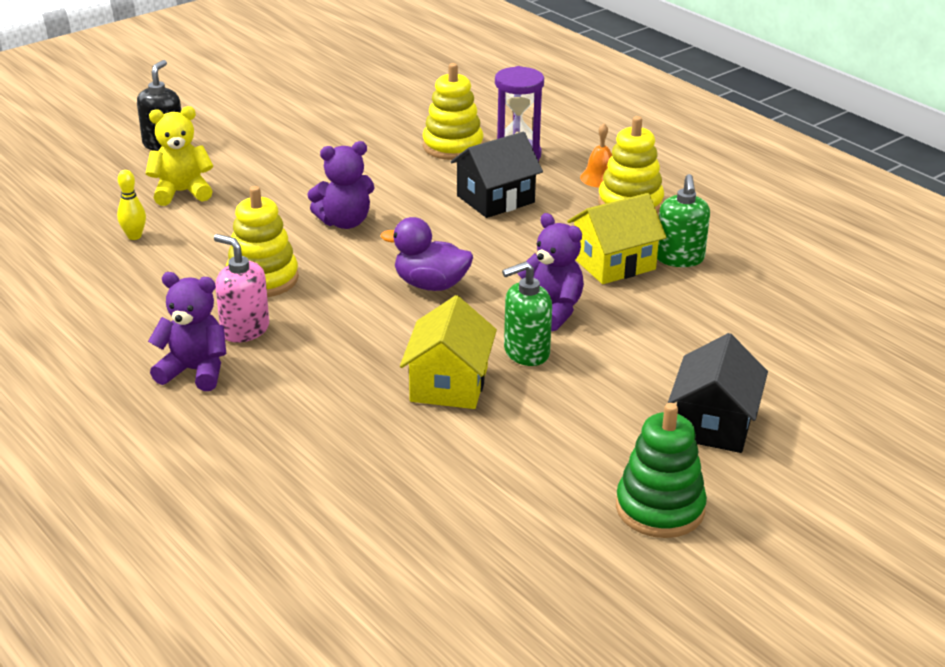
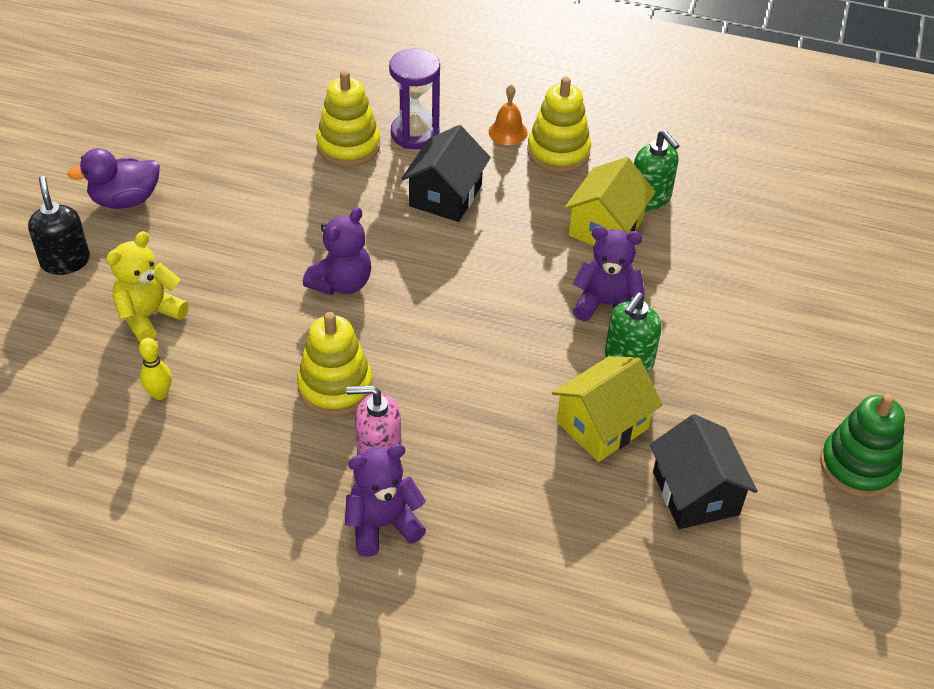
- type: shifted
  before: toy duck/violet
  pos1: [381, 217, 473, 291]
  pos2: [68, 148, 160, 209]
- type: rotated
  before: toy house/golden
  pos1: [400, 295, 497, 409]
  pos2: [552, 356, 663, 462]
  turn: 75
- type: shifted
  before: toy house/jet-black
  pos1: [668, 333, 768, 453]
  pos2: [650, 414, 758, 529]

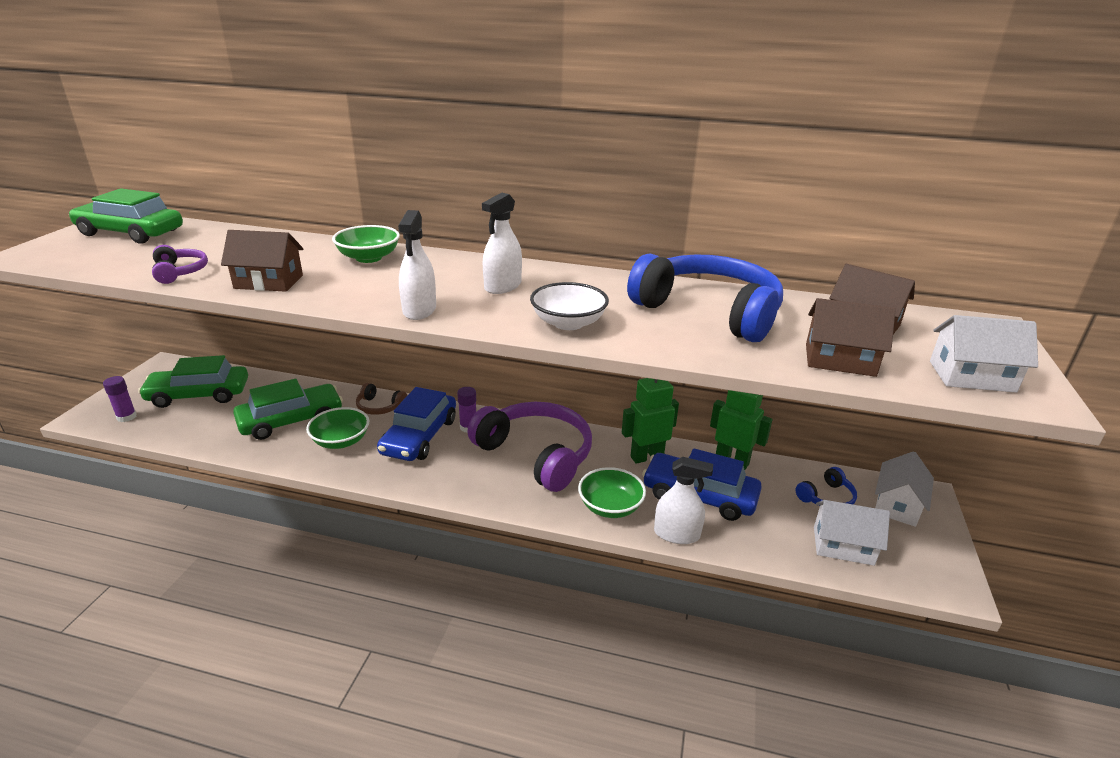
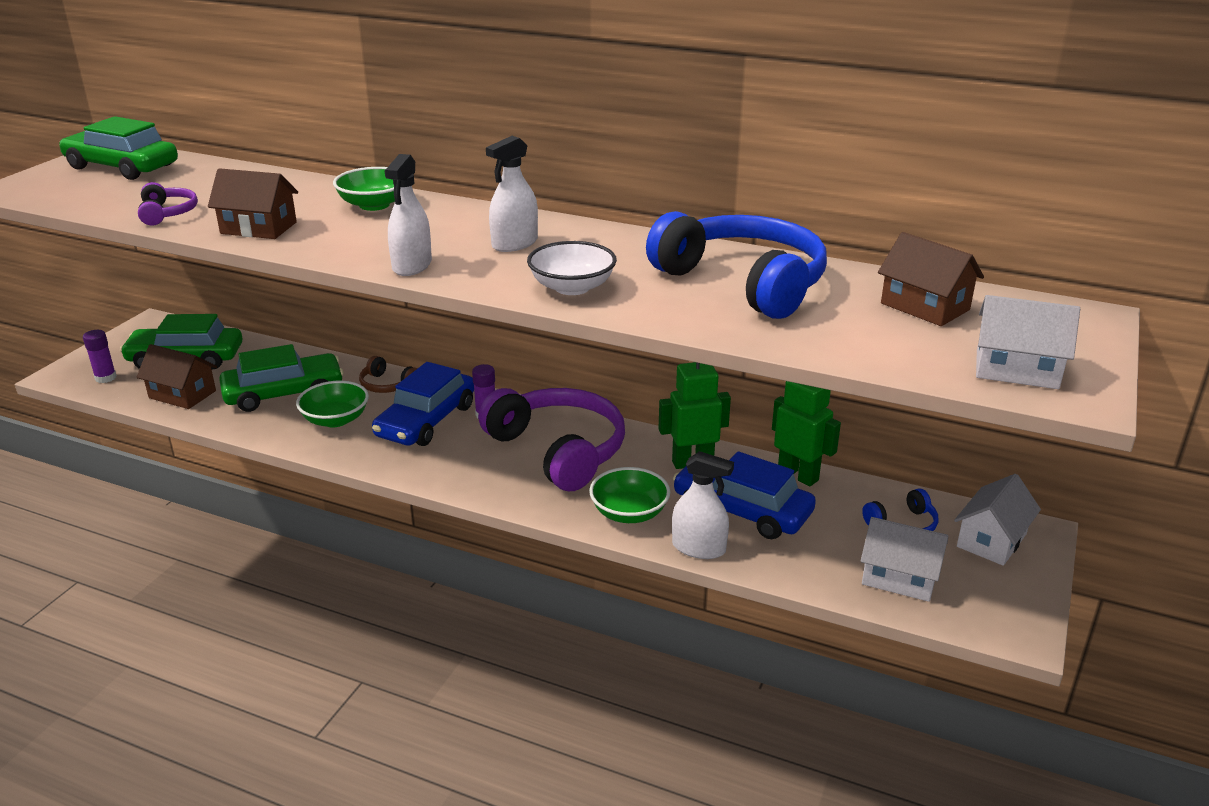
- type: shifted
  before: toy house/russet
  pos1: [806, 298, 896, 377]
  pos2: [137, 344, 217, 409]

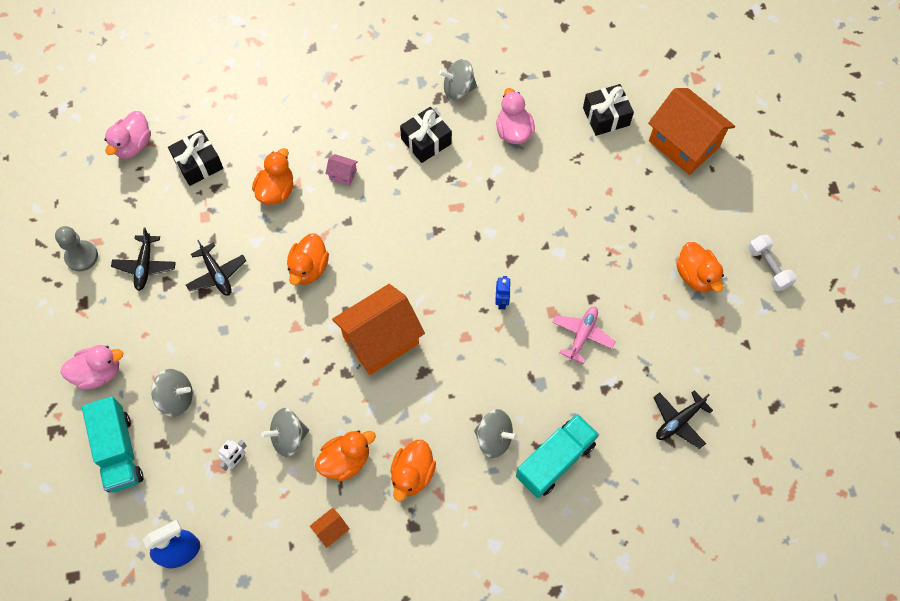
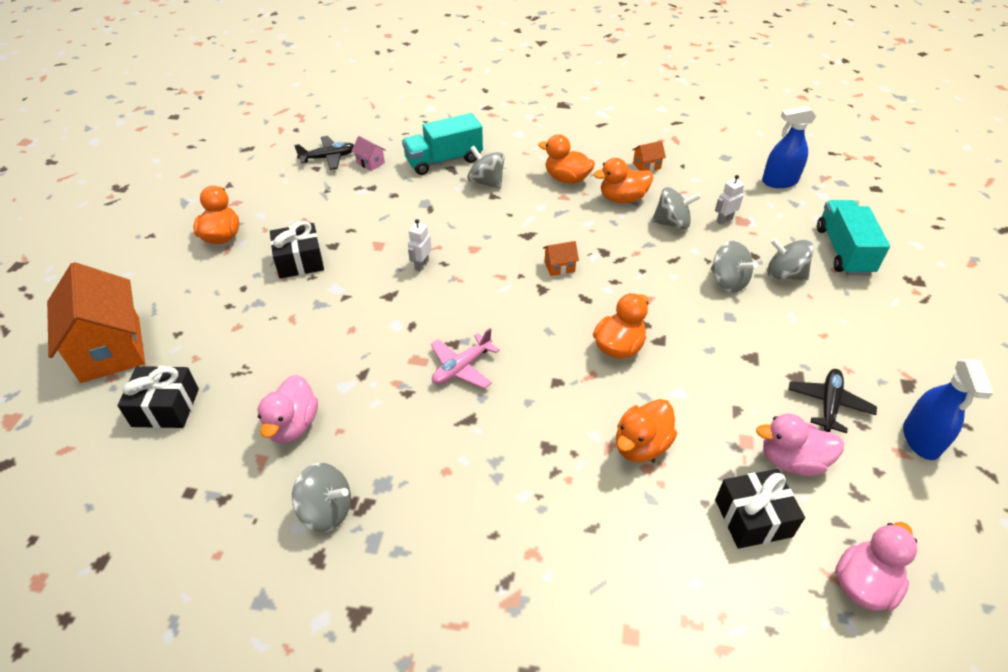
- type: swapped
  before: chess pawn/gray
  after: sprayer/royal blue
  pos1: [55, 226, 98, 272]
  pos2: [903, 359, 993, 460]
- type: shifted
  before: toy duck/pink
  pos1: [60, 345, 124, 390]
  pos2: [756, 413, 844, 476]
- type: gone
  before: plane/jet-black
  pos1: [186, 240, 246, 296]
- type: shifted
  before: toy house/pink
  pos1: [325, 154, 358, 186]
  pos2: [351, 136, 386, 171]
- type: scaled
  before: toy house/orange
  pos1: [332, 284, 425, 375]
  pos2: [543, 241, 579, 276]
  scale: 0.4
- type: rotated
  before: toy duck/orange
  pos1: [390, 440, 436, 501]
  pos2: [538, 134, 595, 184]
  turn: -105
- type: shifted
  before: wrapped gift/jet-black
  pos1: [400, 107, 452, 163]
  pos2: [270, 221, 324, 279]
- type: repainted
  before: toy robot/royal blue
  after: toy robot/pure white
  pos1: [495, 276, 511, 309]
  pos2: [408, 219, 432, 272]
- type: shifted
  before: plane/pink
  pos1: [552, 306, 615, 364]
  pos2: [431, 328, 500, 389]
- type: gone
  before: free weight/pure white
  pos1: [748, 235, 797, 291]
- type: new
  after: toy top/gray
  pos2: [711, 241, 758, 293]

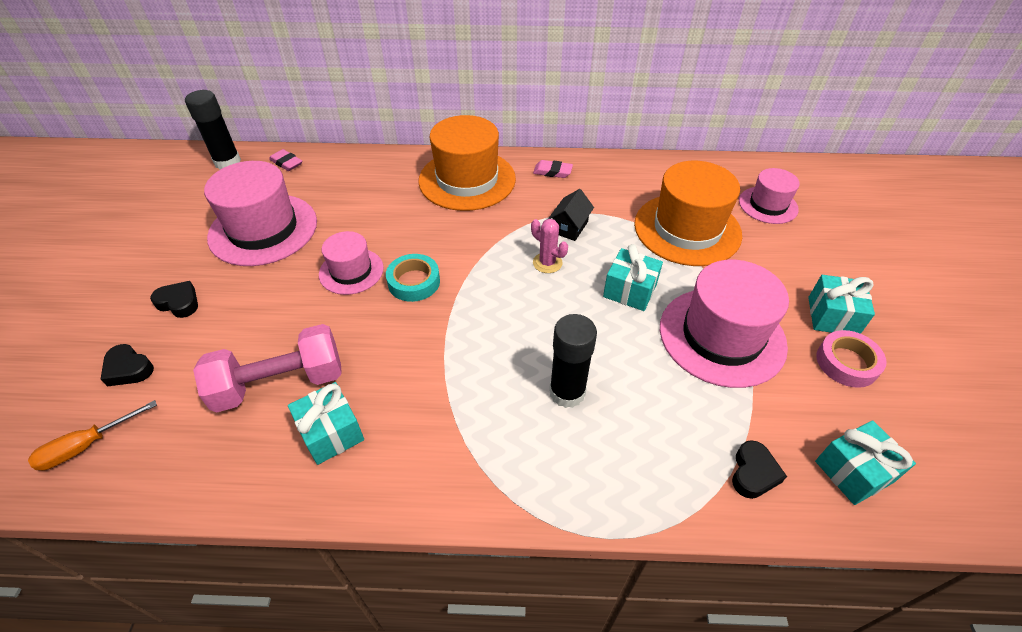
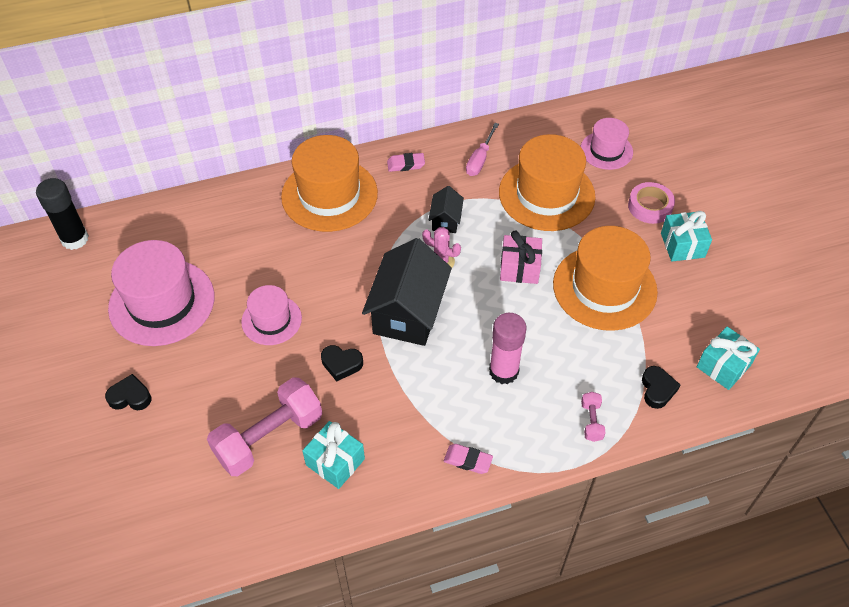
- type: gone
  before: screwdriver/orange
  pos1: [28, 400, 157, 471]
- type: shifted
  before: heart/jet-black
  pos1: [101, 344, 154, 387]
  pos2: [321, 345, 363, 382]
- type: shifted
  before: eraser/pink
  pos1: [269, 149, 302, 171]
  pos2: [444, 444, 493, 474]
- type: gone
  before: sticky tape/aqua
  pos1: [386, 254, 440, 302]
- type: repainted
  before: glue stick/jet-black
  after: glue stick/pink
  pos1: [549, 314, 597, 408]
  pos2: [489, 313, 526, 384]
- type: repainted
  before: wrapped gift/aqua
  after: wrapped gift/pink
  pos1: [603, 244, 663, 311]
  pos2: [500, 230, 542, 284]
- type: repainted
  before: hat/pink
  after: hat/orange
  pos1: [660, 260, 789, 388]
  pos2: [553, 226, 658, 331]
- type: shifted
  before: sticky tape/pink
  pos1: [816, 330, 887, 388]
  pos2: [628, 182, 675, 224]
- type: new
  after: toy house/jet-black
  pos2: [362, 238, 452, 346]
- type: new
  after: screwdriver/pink
  pos2: [466, 123, 499, 176]
- type: new
  after: free weight/pink
  pos2: [581, 392, 606, 442]

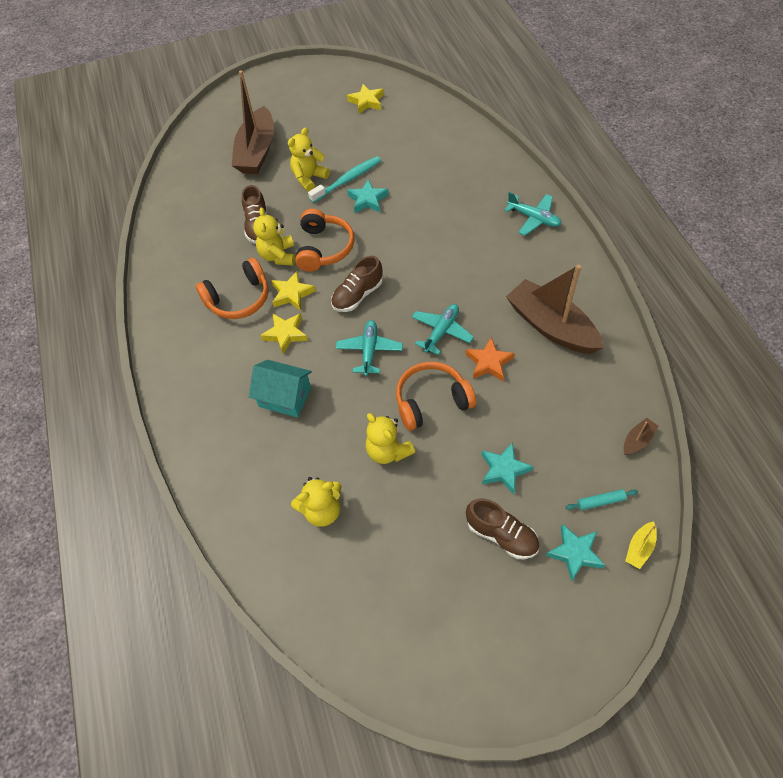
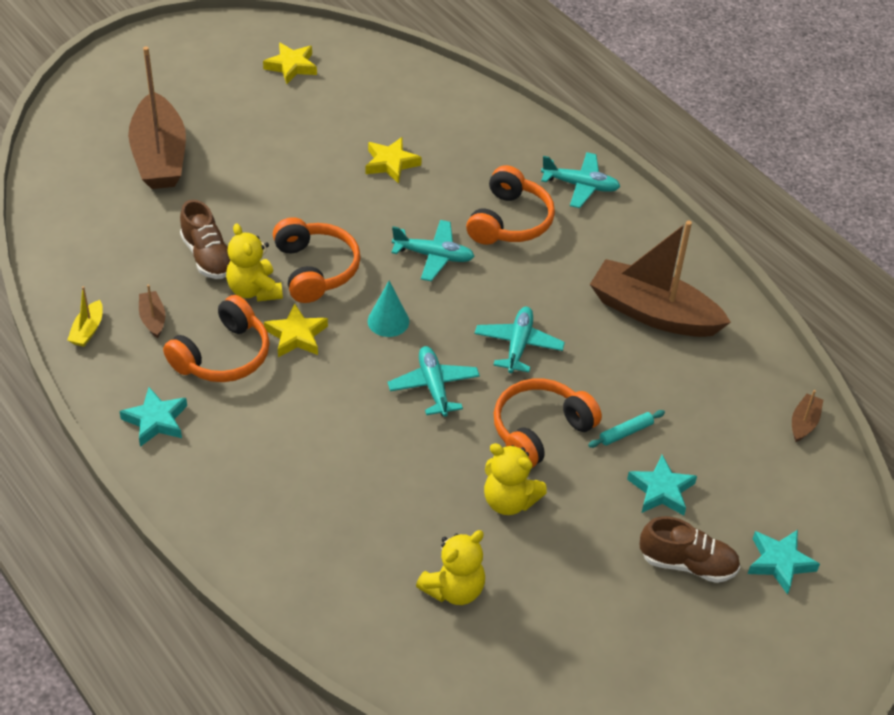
- type: gone
  before: toy house/aqua
  pos1: [249, 360, 312, 418]
- type: shifted
  before: star/golden
  pos1: [260, 313, 308, 354]
  pos2: [365, 137, 422, 184]
- type: gone
  before: teddy bear/golden
  pos1: [288, 128, 330, 192]
- type: gone
  before: tooth brush/aqua
  pos1: [308, 156, 381, 203]
- type: swapped
  before: lace-up shoe/russet
  after: cone/aqua
  pos1: [331, 256, 383, 312]
  pos2: [368, 281, 409, 337]
- type: shifted
  before: star/aqua
  pos1: [347, 179, 389, 213]
  pos2: [119, 387, 187, 447]
- type: gone
  before: star/orange
  pos1: [466, 337, 515, 381]
- type: shifted
  before: rolling pin/aqua
  pos1: [566, 489, 638, 510]
  pos2: [588, 410, 665, 448]
- type: shifted
  before: toy boat/golden
  pos1: [625, 521, 657, 569]
  pos2: [67, 286, 103, 347]
- type: new
  after: toy boat/russet
  pos2: [139, 285, 165, 338]
- type: new
  after: plane/aqua
  pos2: [391, 220, 475, 281]
- type: new
  after: over-ear headphones/orange
  pos2: [466, 165, 555, 245]

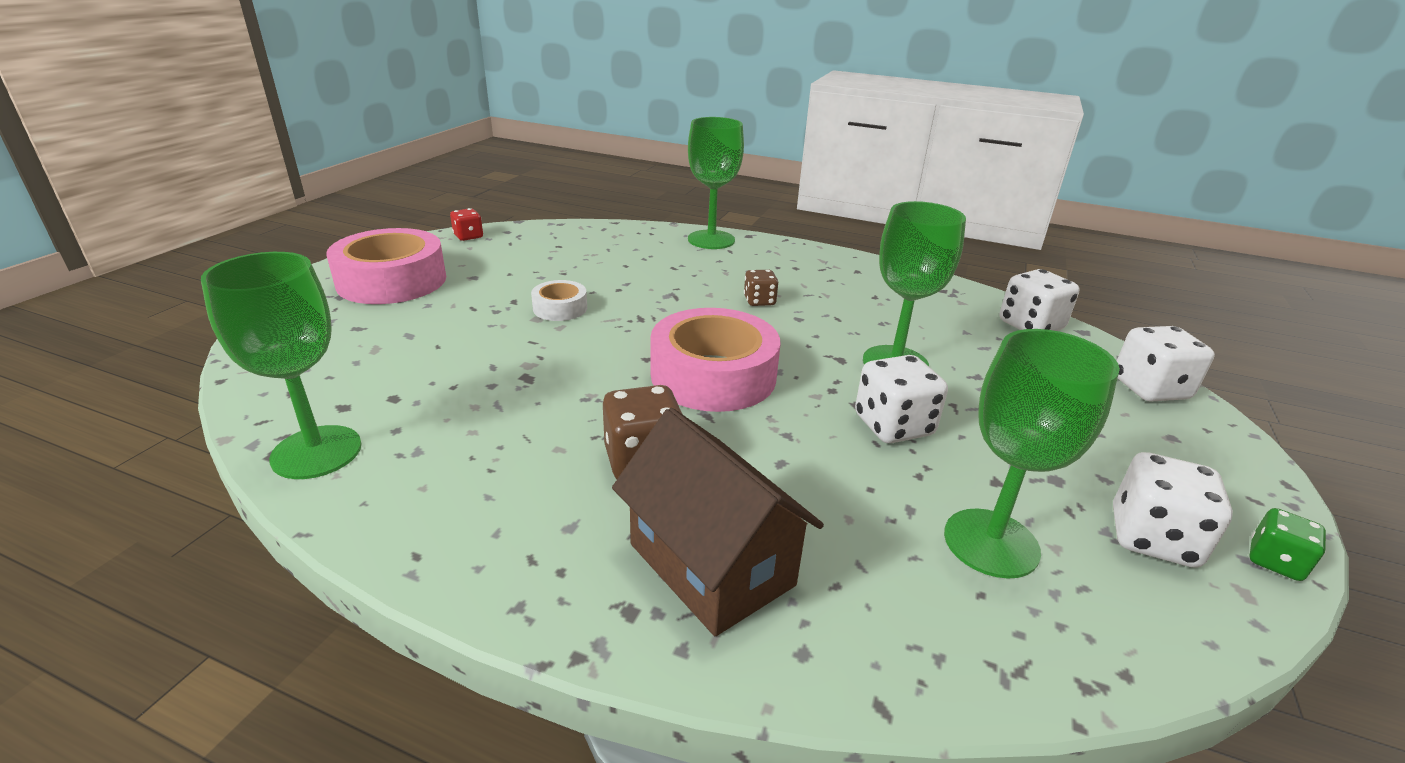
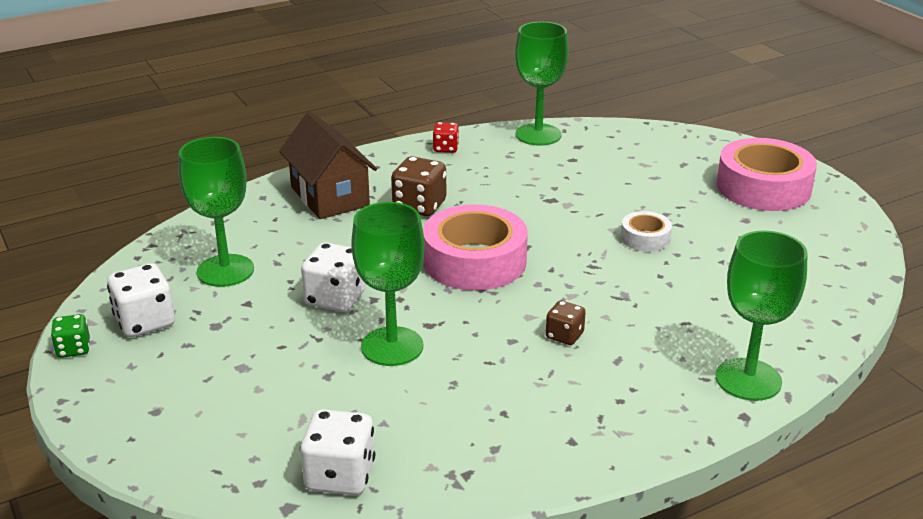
- type: shifted
  before: game die/crimson
  pos1: [450, 208, 483, 241]
  pos2: [433, 122, 459, 153]
- type: rotated
  before: toy house/russet
  pos1: [612, 408, 824, 636]
  pos2: [279, 111, 377, 219]
  turn: 60
- type: gone
  before: game die/pure white
  pos1: [1117, 326, 1215, 402]

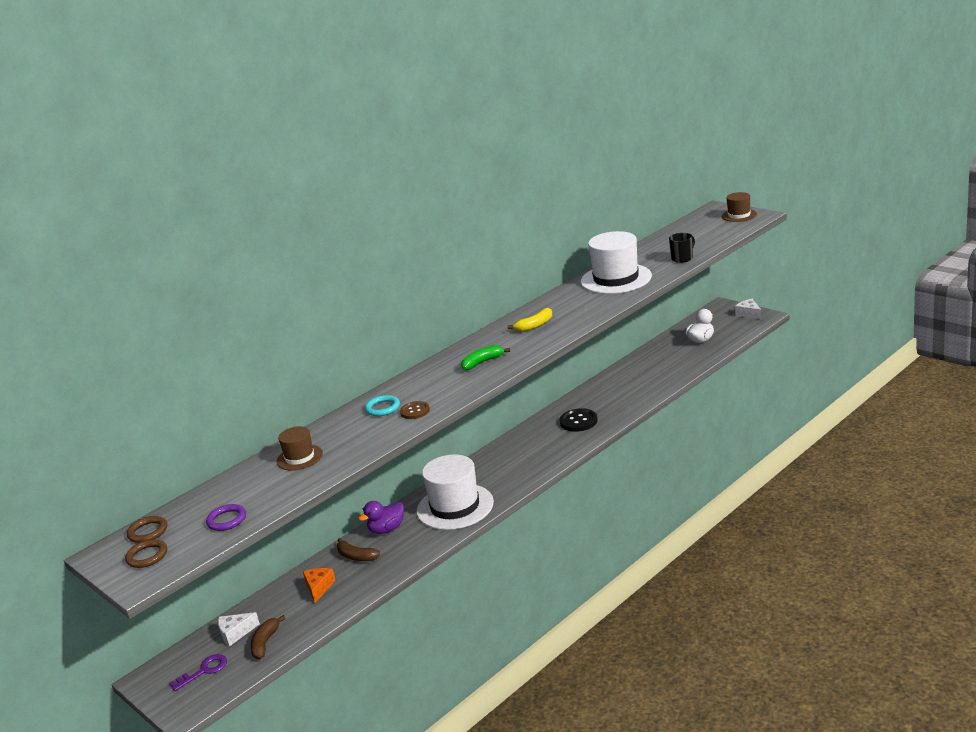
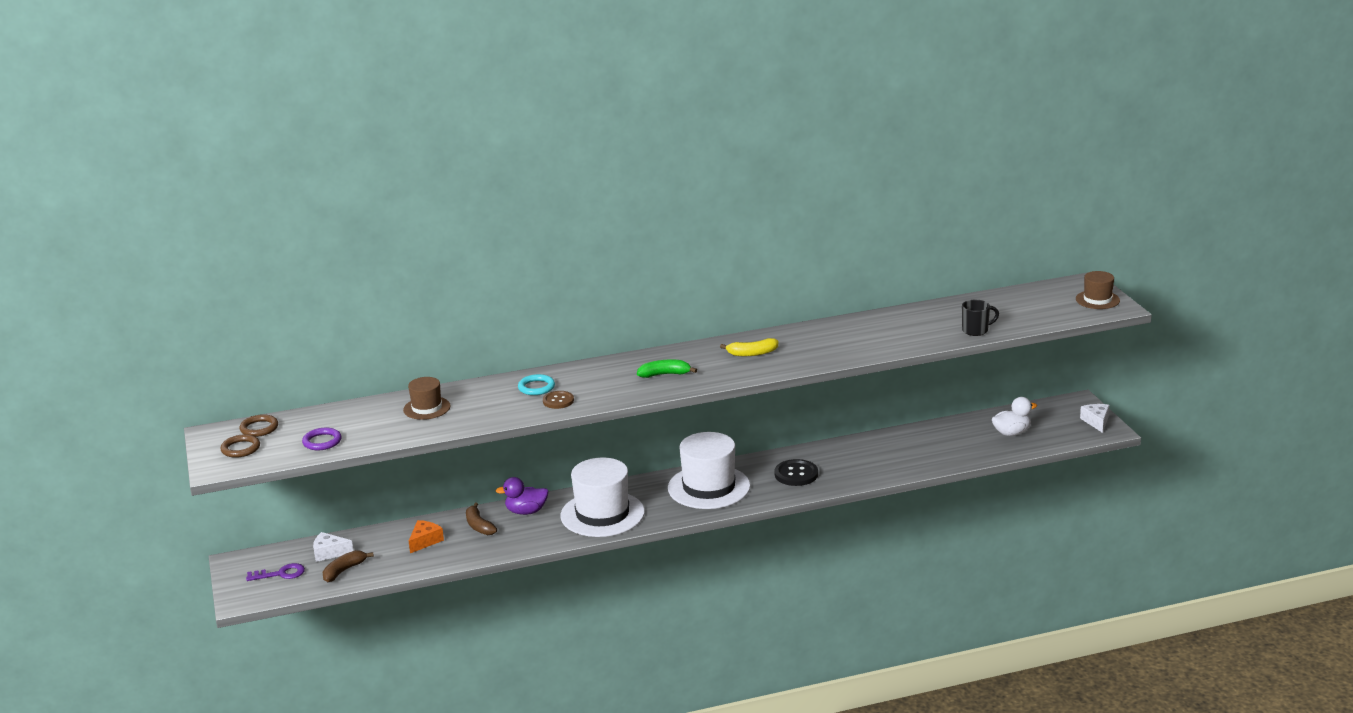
- type: shifted
  before: hat/pure white
  pos1: [581, 231, 652, 294]
  pos2: [668, 432, 750, 509]

